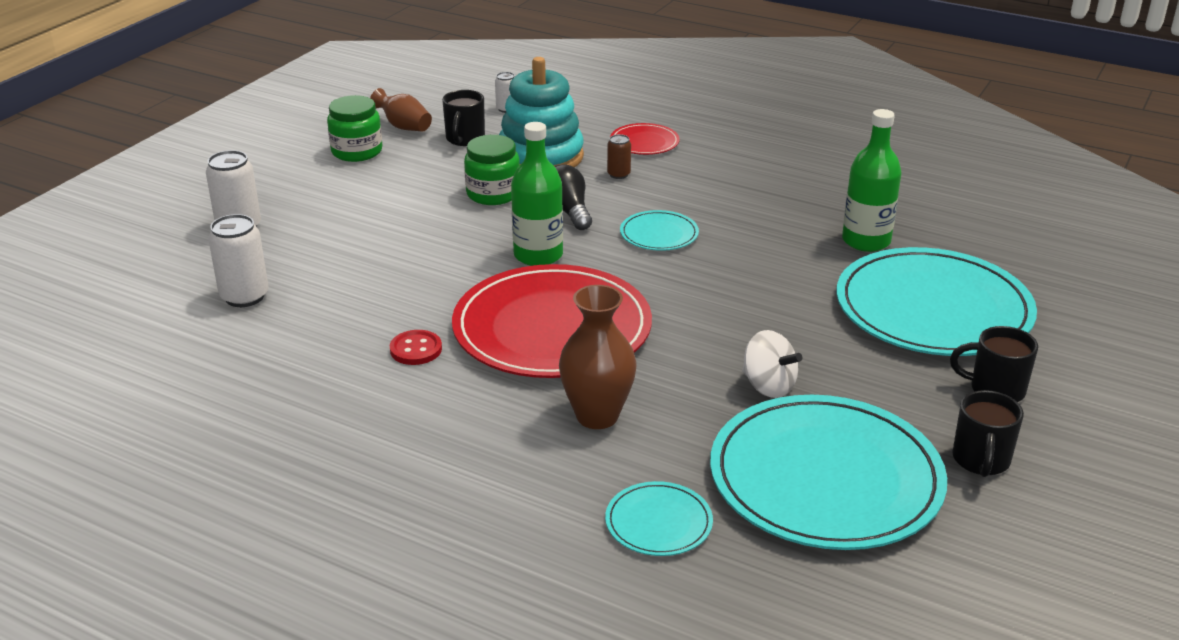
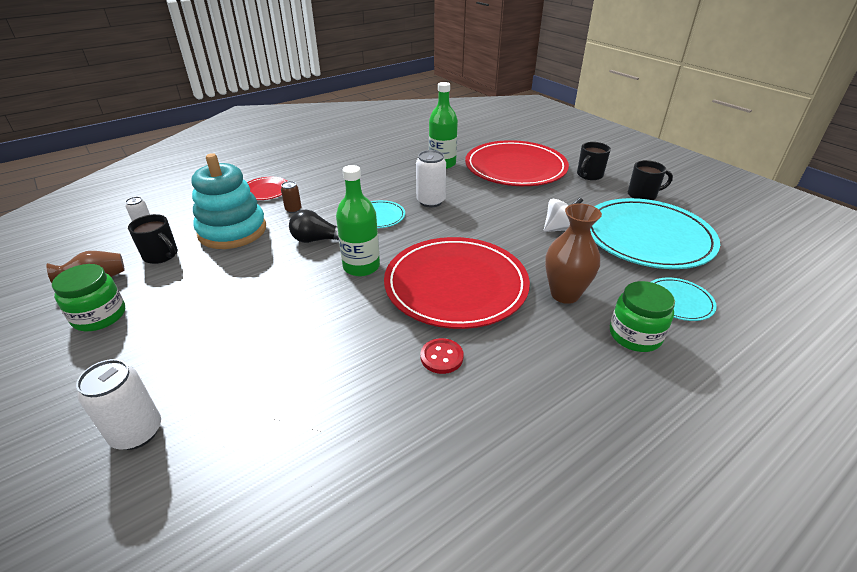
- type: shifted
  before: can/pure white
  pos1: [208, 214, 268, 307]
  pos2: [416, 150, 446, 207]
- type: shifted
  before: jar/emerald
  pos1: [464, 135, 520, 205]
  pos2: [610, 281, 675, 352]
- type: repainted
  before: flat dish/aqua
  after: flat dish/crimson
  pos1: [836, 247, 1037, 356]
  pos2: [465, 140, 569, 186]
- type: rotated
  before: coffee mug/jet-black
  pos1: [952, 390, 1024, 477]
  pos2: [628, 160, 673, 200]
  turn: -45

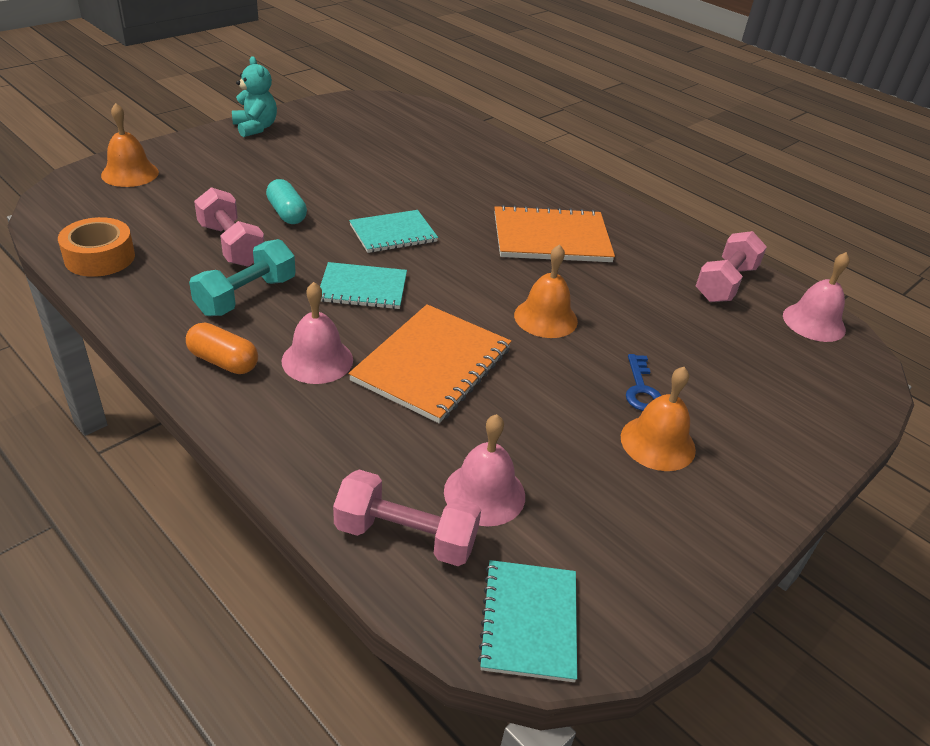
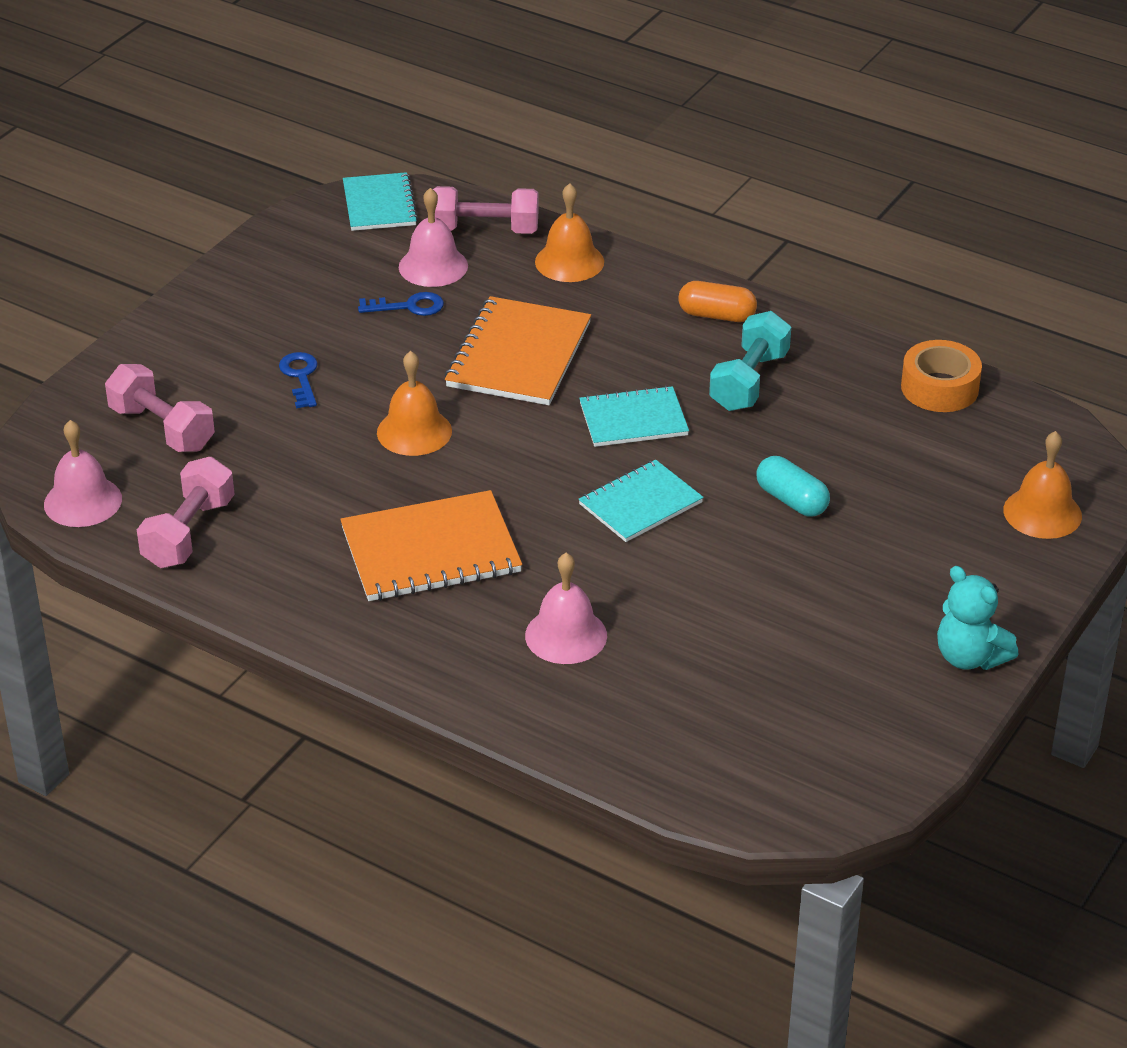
- type: shifted
  before: free weight/pink
  pos1: [194, 187, 264, 267]
  pos2: [105, 364, 215, 452]
- type: shifted
  before: bell/pink
  pos1: [281, 282, 353, 384]
  pos2: [525, 553, 607, 664]
- type: shifted
  before: bell/orange
  pos1: [621, 367, 696, 471]
  pos2: [535, 183, 604, 282]
- type: new
  after: latchkey/royal blue
  pos2: [358, 292, 444, 316]

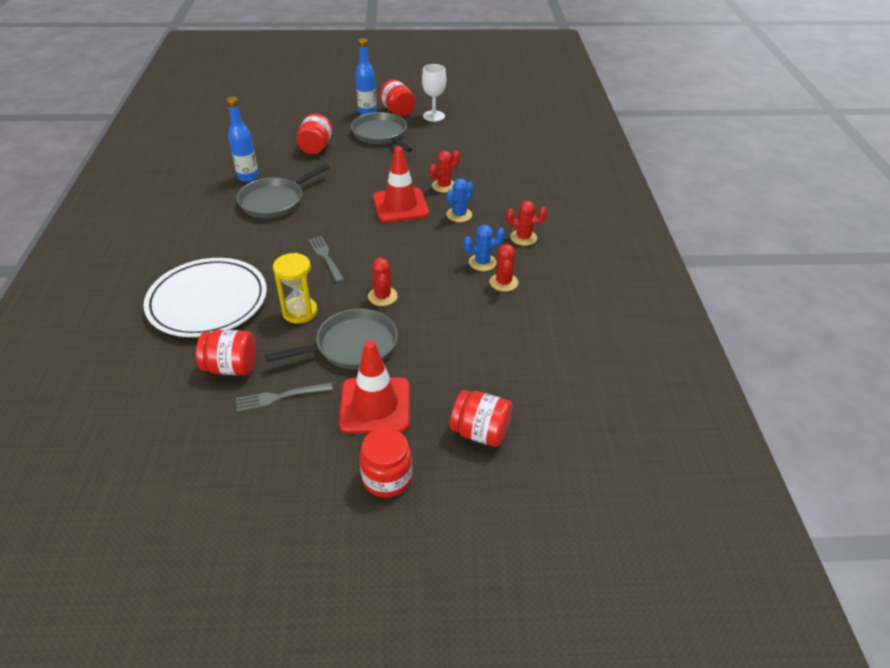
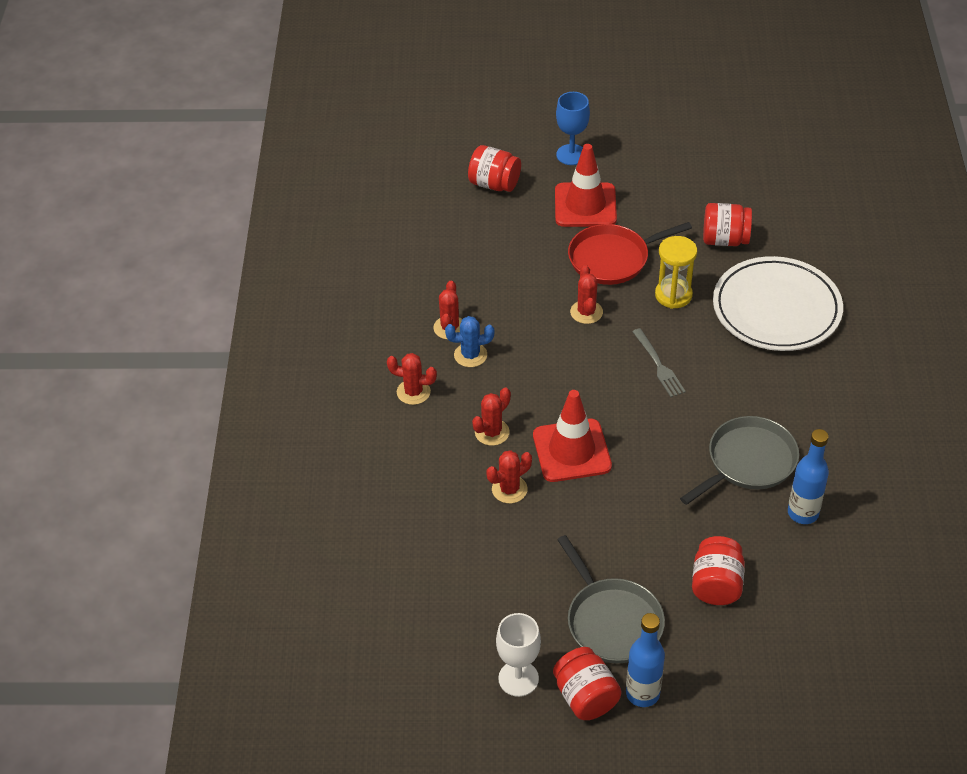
- type: gone
  before: table fork/gray
  pos1: [236, 383, 333, 412]
- type: repainted
  before: pan/gray
  after: pan/crimson
  pos1: [265, 309, 398, 369]
  pos2: [568, 222, 692, 285]
- type: swapped
  before: jar/crimson
  after: wine glass/royal blue
  pos1: [360, 428, 412, 498]
  pos2: [556, 92, 590, 165]
- type: repainted
  before: cactus/royal blue
  after: cactus/crimson
  pos1: [446, 178, 474, 222]
  pos2: [472, 387, 511, 446]

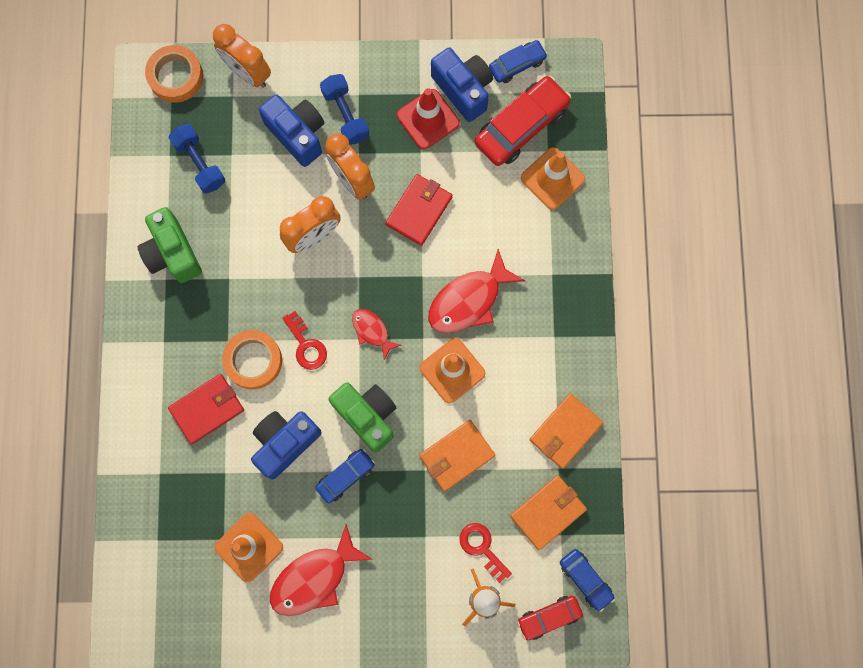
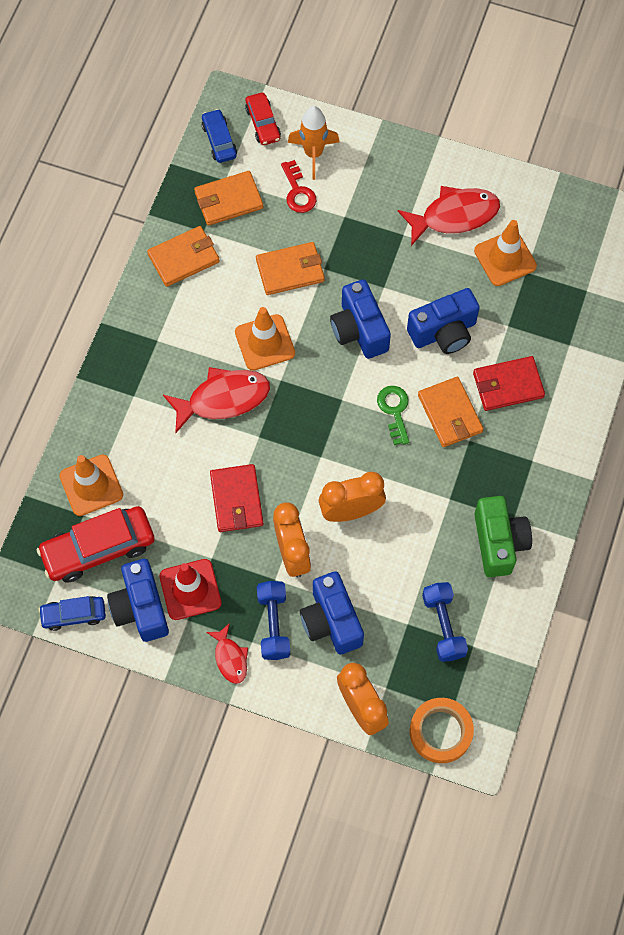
- type: swapped
  before: sticky tape/orange
  after: wallet/orange
  pos1: [222, 330, 282, 389]
  pos2: [418, 377, 483, 447]
- type: repainted
  before: latchkey/crimson
  after: latchkey/emerald
  pos1: [283, 311, 327, 370]
  pos2: [377, 386, 409, 445]
- type: gone
  before: toy car/royal blue
  pos1: [315, 449, 375, 503]
- type: repainted
  before: photo camera/emerald
  after: photo camera/royal blue
  pos1: [329, 382, 396, 453]
  pos2: [330, 279, 391, 359]
- type: shifted
  before: fish/crimson
  pos1: [352, 309, 401, 360]
  pos2: [206, 623, 248, 684]
- type: rotated
  before: wallet/crimson
  pos1: [386, 174, 452, 246]
  pos2: [210, 464, 264, 532]
  turn: -60
- type: rotated
  before: toy car/crimson
  pos1: [517, 596, 583, 640]
  pos2: [245, 93, 281, 145]
  turn: 75

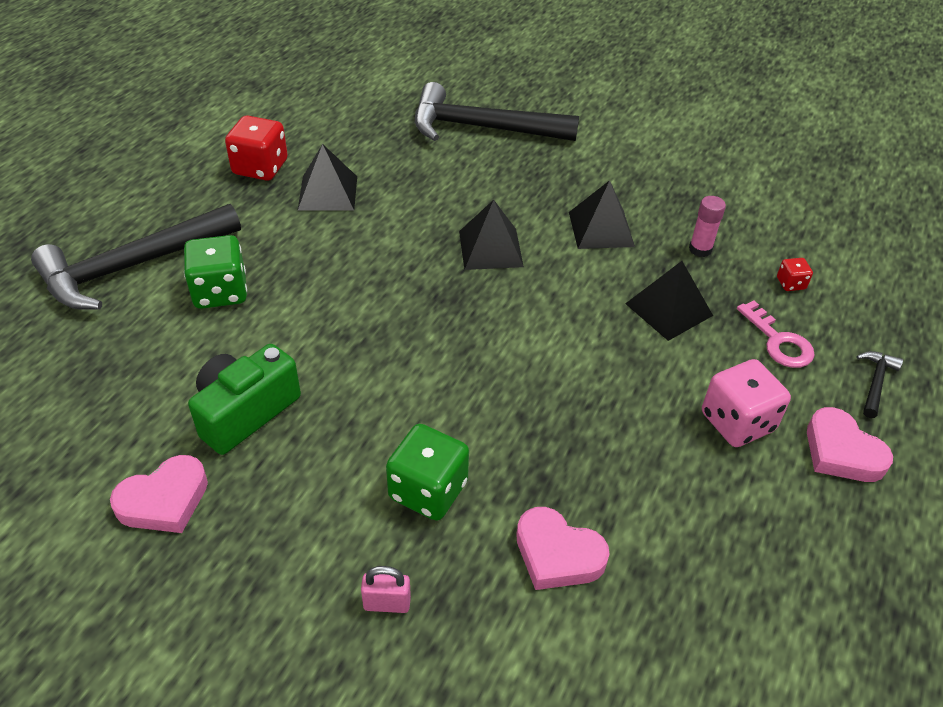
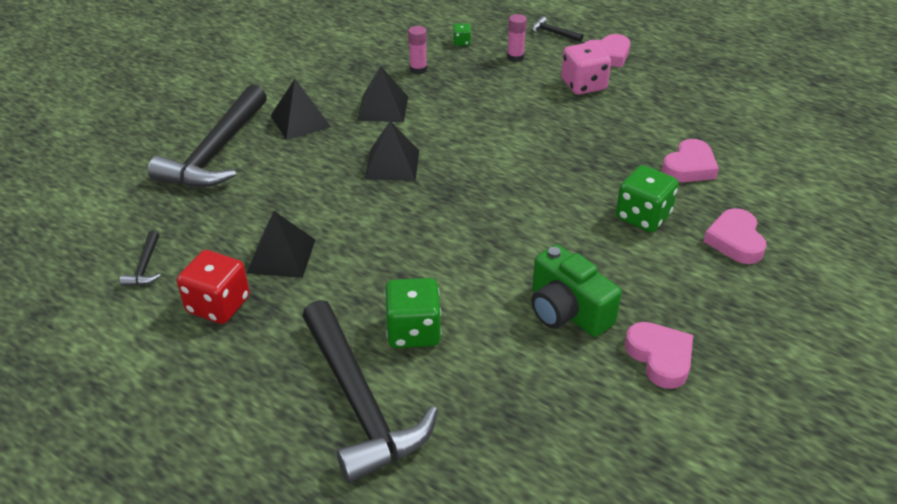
- type: swapped
  before: padlock/pink
  after: heart/pink
  pos1: [361, 566, 411, 613]
  pos2: [703, 208, 767, 264]
- type: shifted
  before: solid pyramid/jet-black
  pos1: [625, 261, 713, 341]
  pos2: [271, 79, 331, 140]
- type: swapped
  before: latchkey/pink
  after: glue stick/pink
  pos1: [737, 301, 815, 368]
  pos2: [507, 14, 527, 62]
- type: repainted
  before: game die/crimson
  after: game die/emerald
  pos1: [777, 258, 813, 291]
  pos2: [453, 23, 471, 46]
- type: new
  after: carpenter's hammer/jet-black
  pos2: [120, 231, 161, 286]

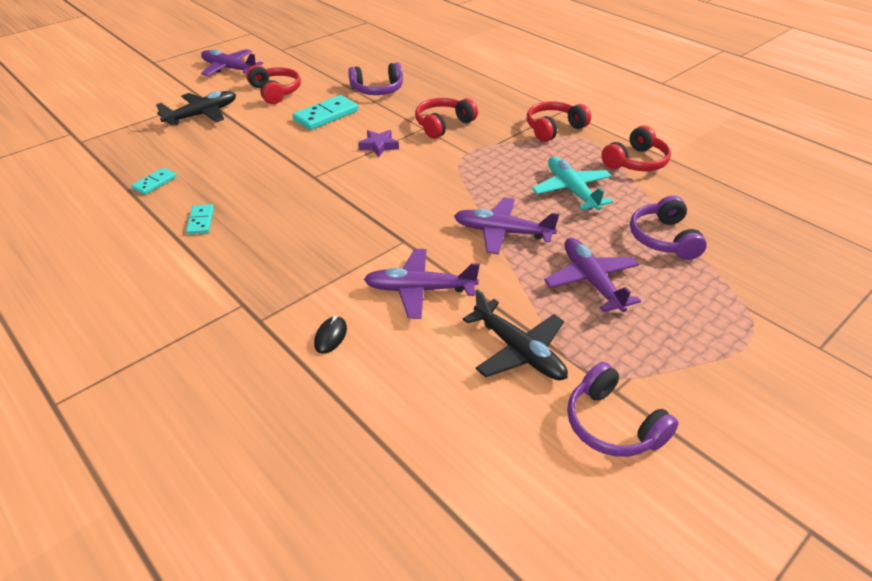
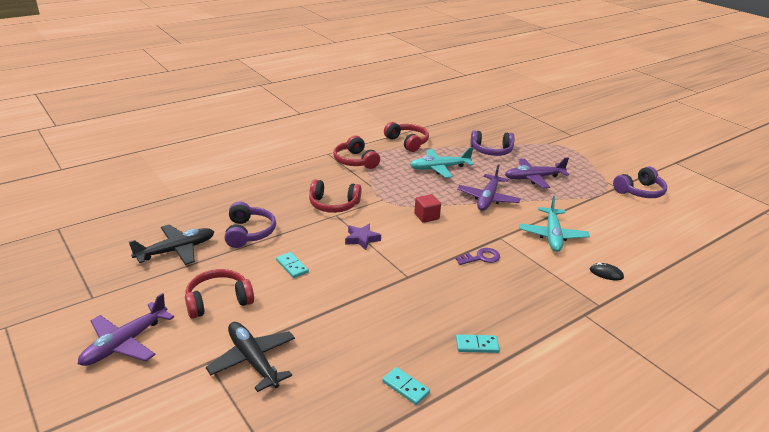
- type: scaled
  before: domino piece/aqua
  pos1: [293, 95, 358, 130]
  pos2: [276, 252, 309, 278]
  scale: 0.57
- type: repainted
  before: plane/violet
  after: plane/aqua
  pos1: [364, 249, 480, 319]
  pos2: [519, 196, 590, 252]
- type: rotated
  before: over-ear headphones/crimson
  pos1: [415, 98, 478, 139]
  pos2: [309, 179, 362, 213]
  turn: -45
- type: shifted
  before: plane/jet-black
  pos1: [463, 289, 568, 380]
  pos2: [129, 224, 214, 265]
- type: new
  after: cube/crimson
  pos2: [414, 194, 441, 223]
- type: new
  after: latchkey/violet
  pos2: [456, 248, 500, 265]

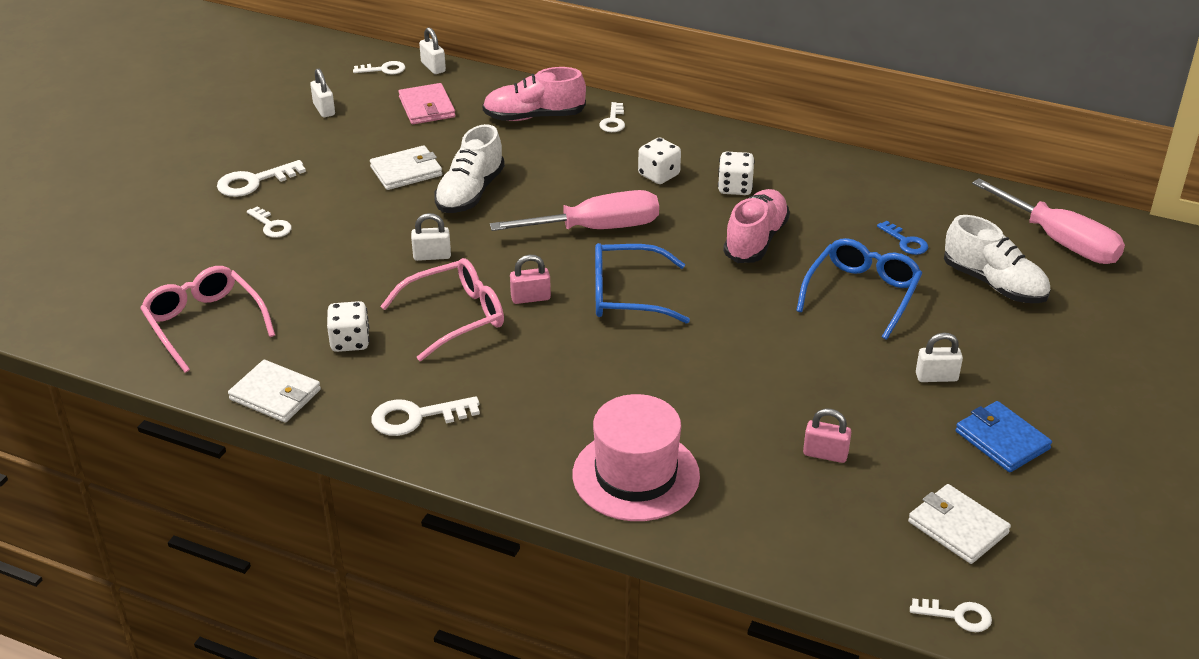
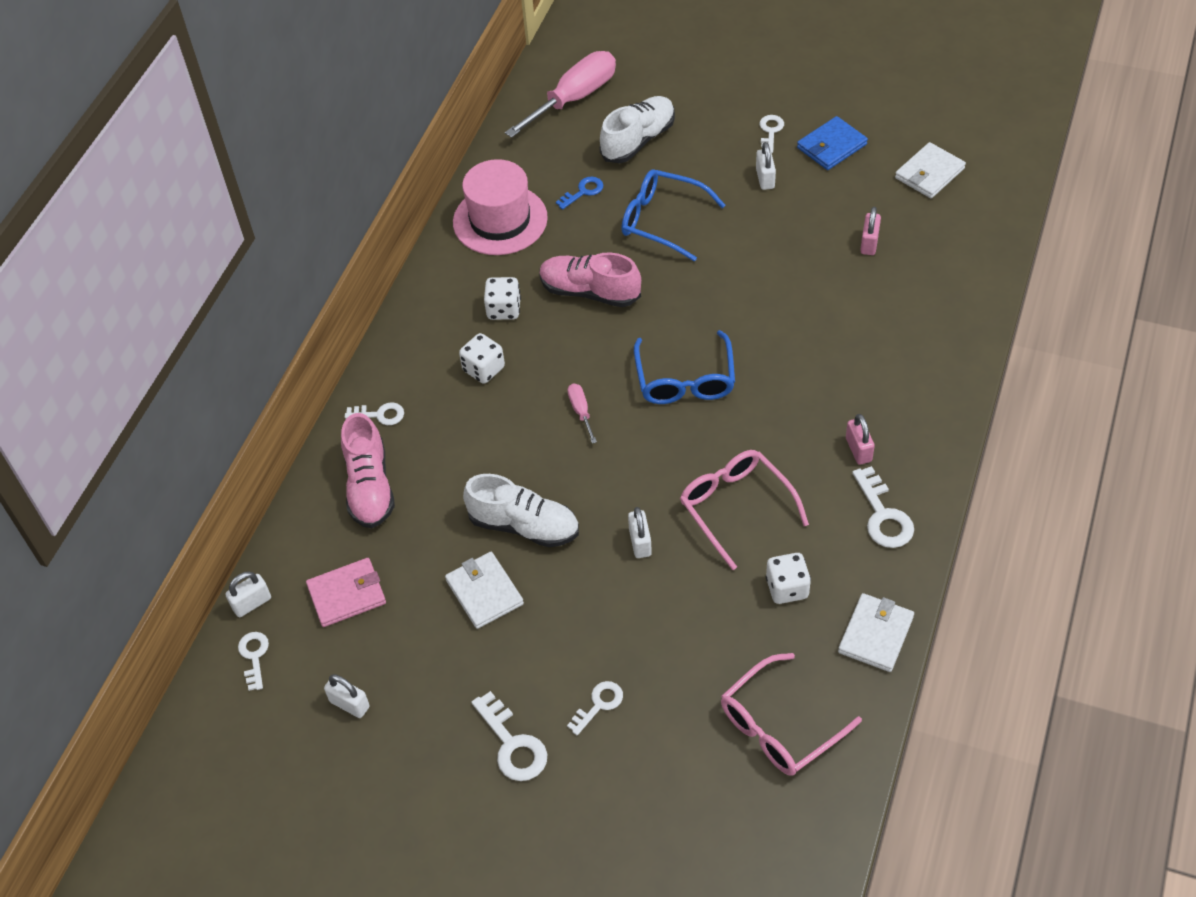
- type: rotated
  before: padlock/pure white
  pos1: [310, 68, 335, 117]
  pos2: [324, 674, 370, 718]
  turn: 60
- type: scaled
  before: screwdriver/pink
  pos1: [490, 190, 659, 231]
  pos2: [568, 384, 597, 443]
  scale: 0.44
- type: shifted
  before: padlock/pink
  pos1: [510, 255, 551, 304]
  pos2: [846, 414, 875, 465]
- type: shifted
  before: hat/pink
  pos1: [573, 394, 700, 521]
  pos2: [453, 159, 548, 255]
- type: shifted
  before: latchkey/pure white
  pos1: [910, 598, 992, 632]
  pos2: [760, 115, 784, 153]

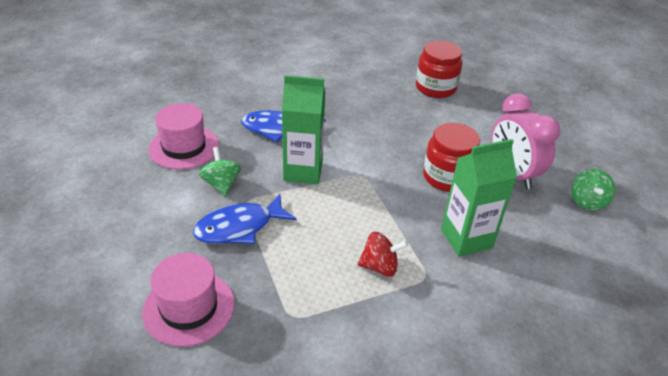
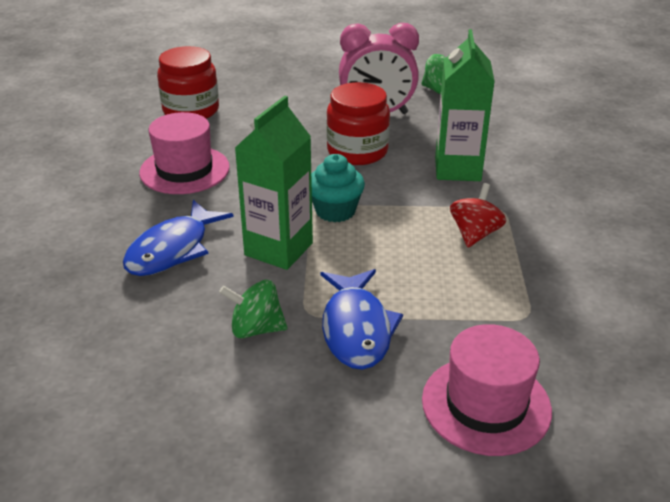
- type: shifted
  before: hat/pink
  pos1: [149, 103, 219, 169]
  pos2: [139, 112, 230, 194]
- type: new
  after: fairy cake/aqua
  pos2: [311, 154, 365, 222]

